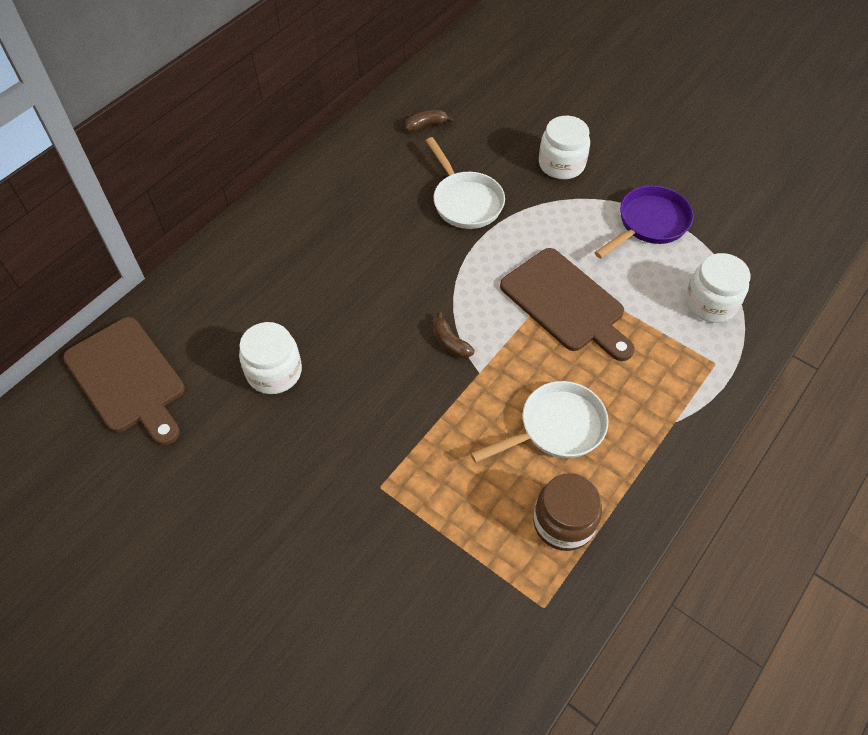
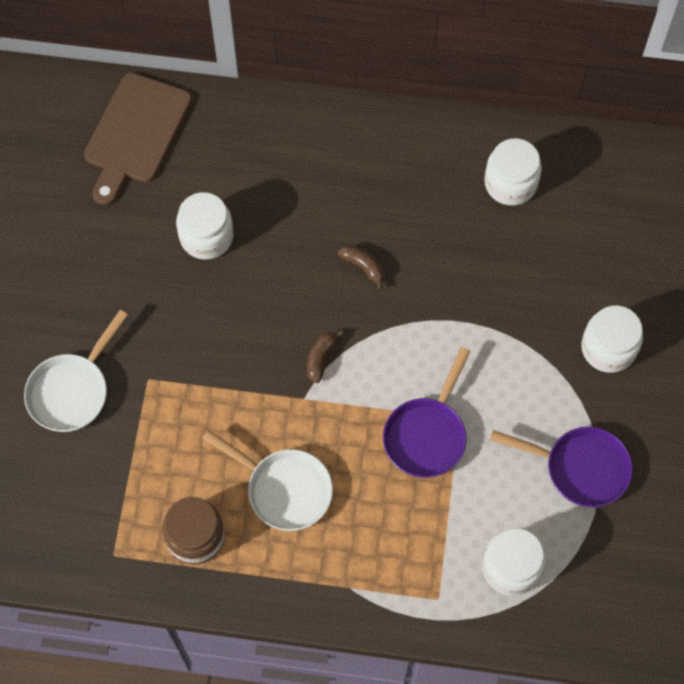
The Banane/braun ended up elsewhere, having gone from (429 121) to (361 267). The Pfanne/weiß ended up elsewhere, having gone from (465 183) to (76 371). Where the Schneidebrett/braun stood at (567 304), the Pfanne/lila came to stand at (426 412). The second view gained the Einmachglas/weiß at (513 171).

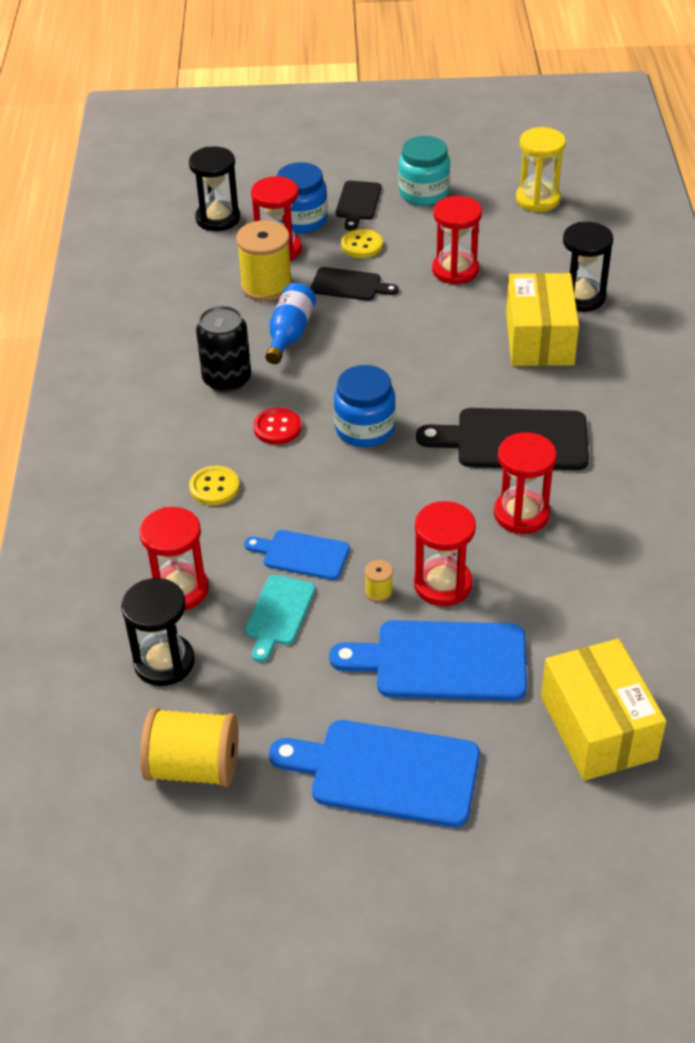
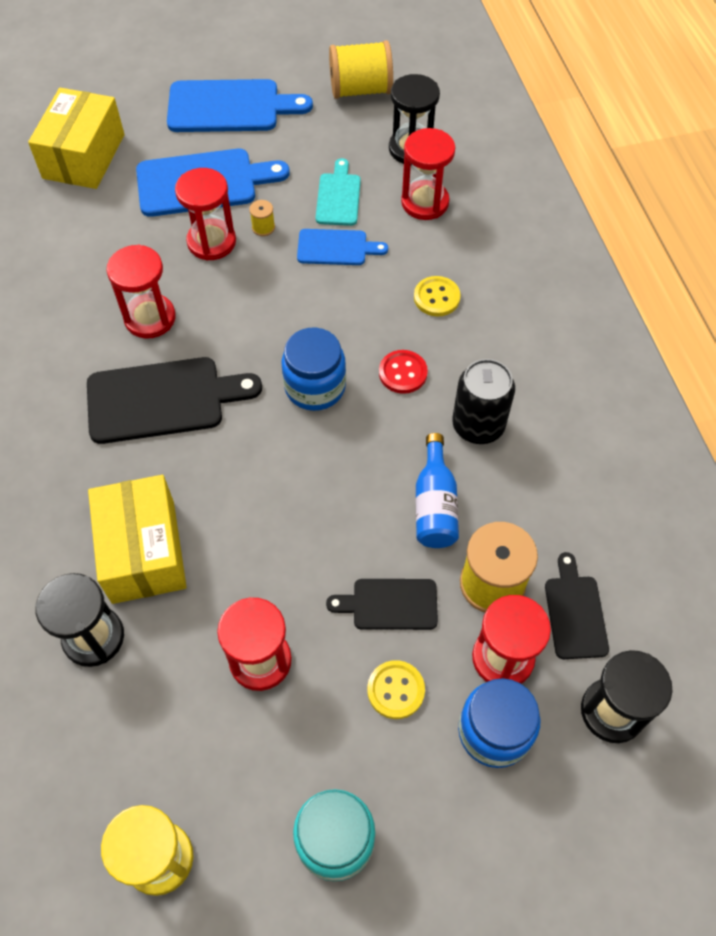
The Schneidebrett/schwarz ended up elsewhere, having gone from (359 206) to (577 605). The Schachtel/gelb at (603 709) ended up facing another way, 45 degrees clockwise from before.

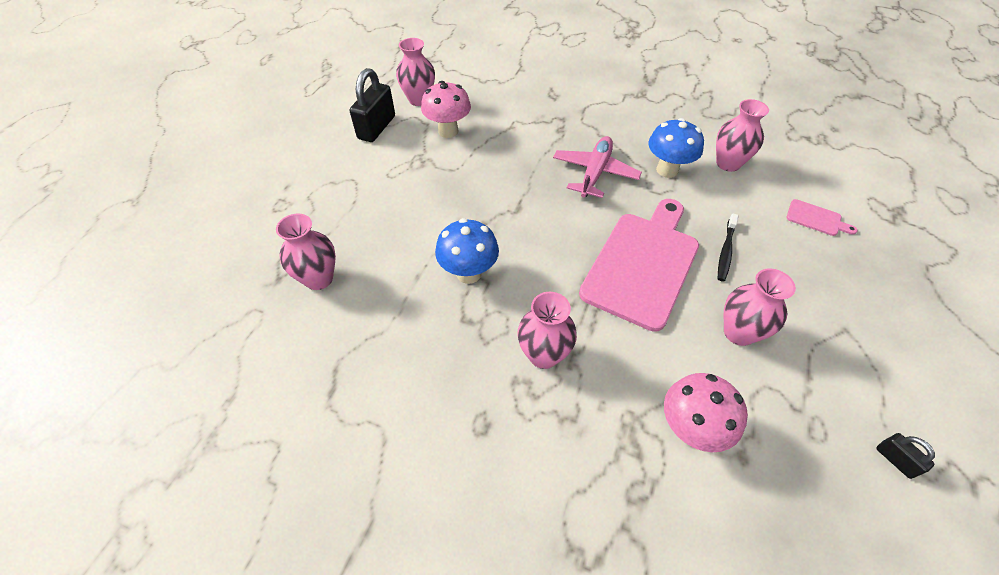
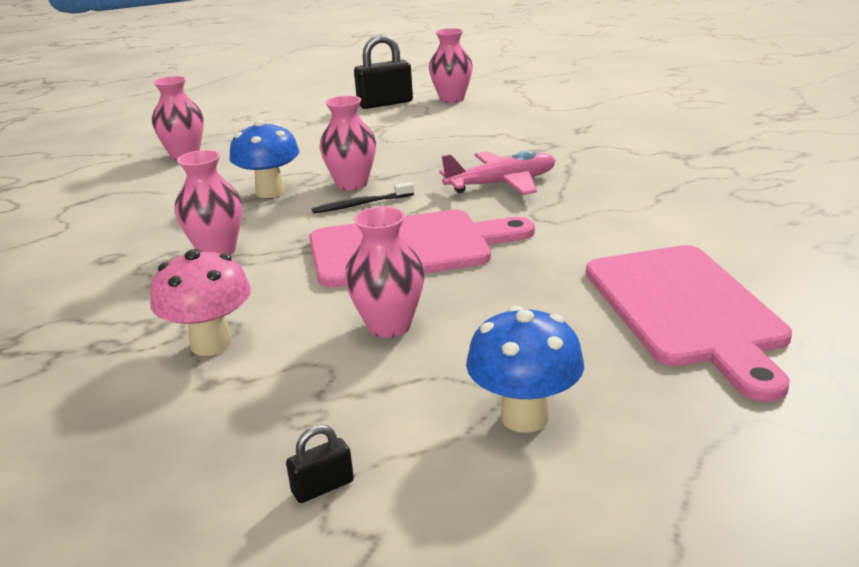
The second view lost the Pilz/rosa at (446 109). The Pilz/blau ended up elsewhere, having gone from (676 148) to (525 369). The Vase/rosa ended up elsewhere, having gone from (742 135) to (348 143). The Zahnbürste/schwarz ended up elsewhere, having gone from (728 247) to (363 198). The size of the Schneidebrett/rosa at (822 217) changed by a factor of 2.45. The Vorhängeschloss/schwarz at (905 456) ended up facing another way, 45 degrees clockwise from before.

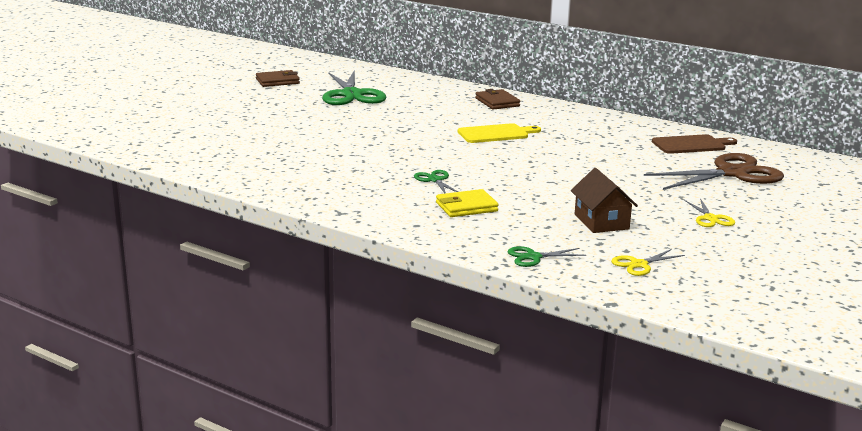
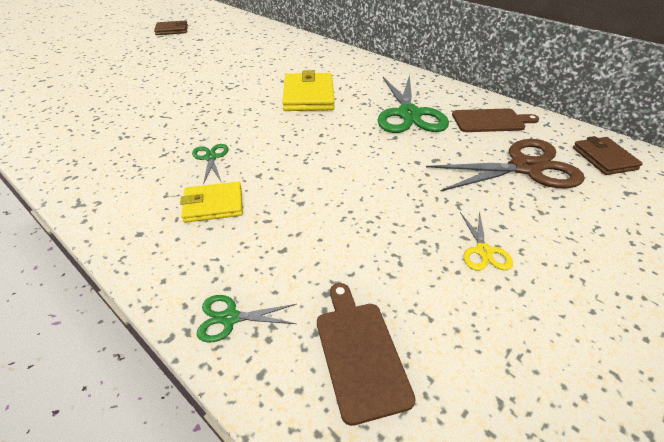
The Schere/grün ended up elsewhere, having gone from (354 87) to (413 103). Where the Schneidebrett/gelb stood at (499 133), the Geldbörse/gelb came to stand at (308 90). The Geldbörse/braun ended up elsewhere, having gone from (497 99) to (608 155). The second view lost the Haus/braun at (604 200). Where the Schere/gelb stood at (648 262), the Schneidebrett/braun came to stand at (366 354).

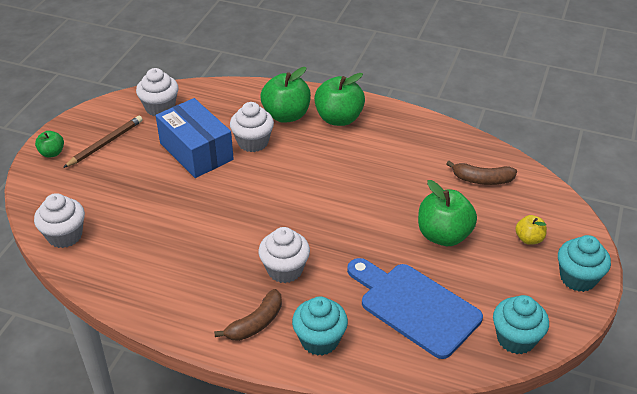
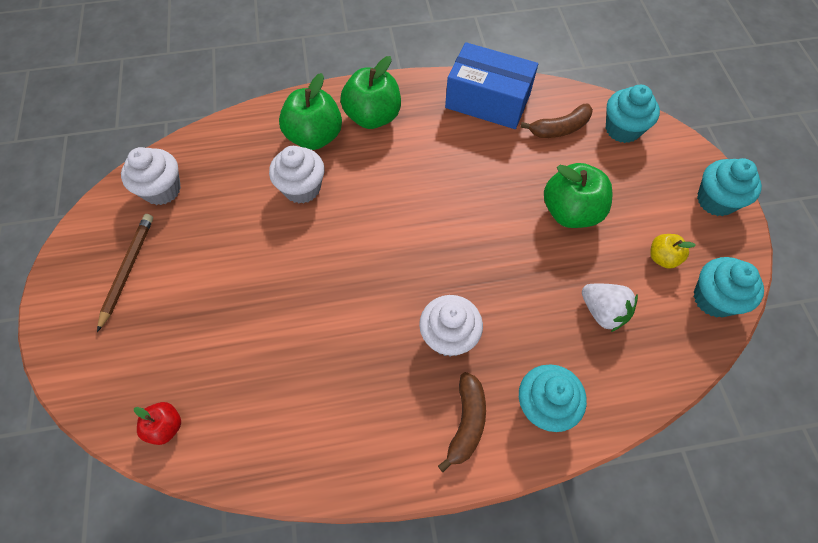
Where the Muffin/weiß stood at (59 220), the Apfel/rot came to stand at (157 423). The second view lost the Apfel/grün at (49 144). The Schachtel/blau ended up elsewhere, having gone from (195 138) to (491 85). Where the Schneidebrett/blau stood at (415 308), the Erdbeere/weiß came to stand at (610 308). The Apfel/gelb ended up elsewhere, having gone from (531 230) to (673 251). The second view gained the Muffin/türkis at (633 114).

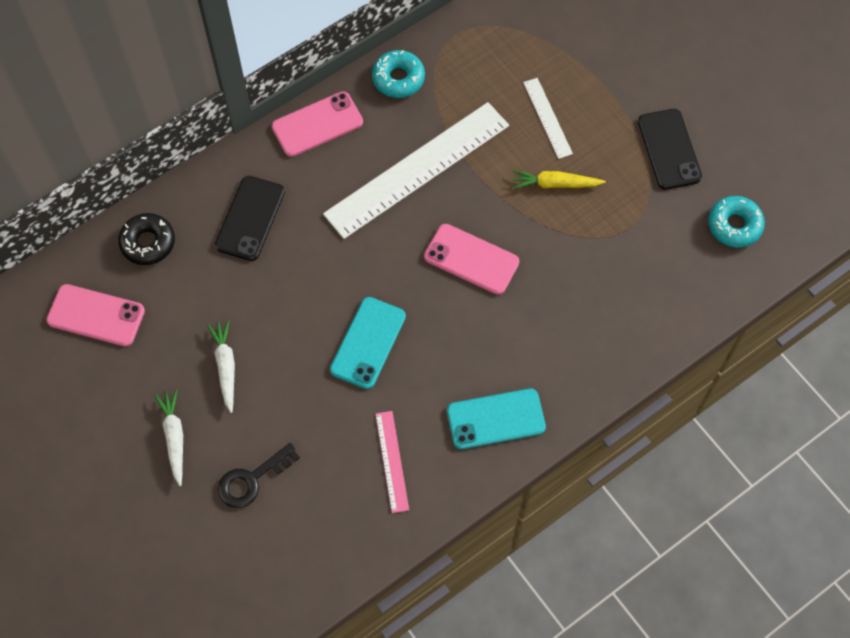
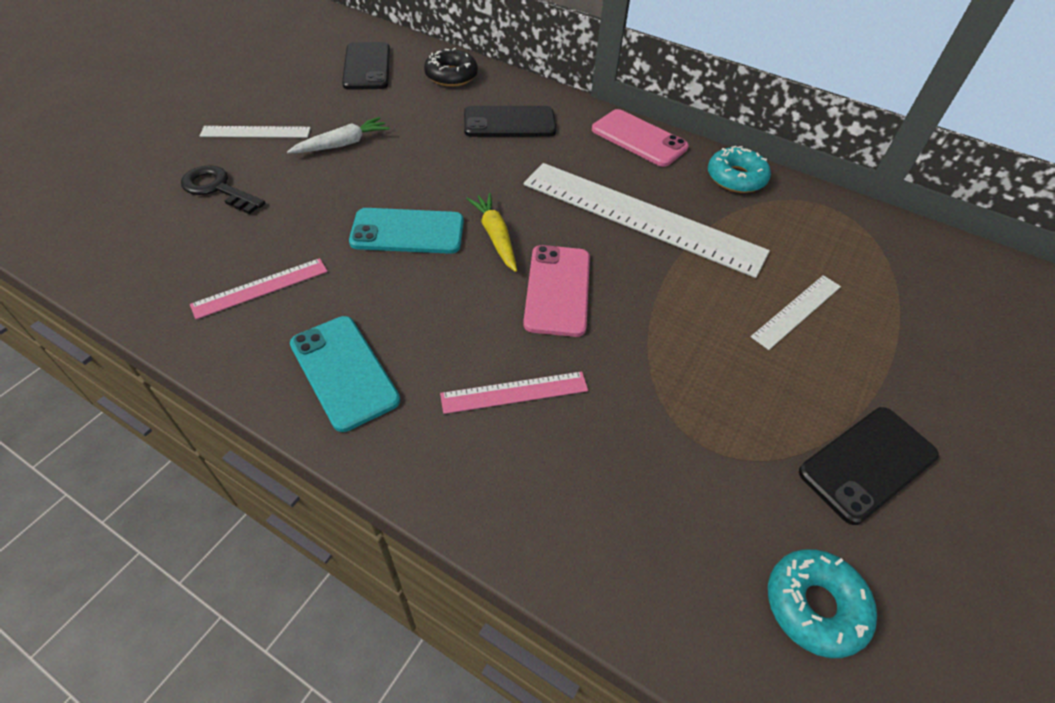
What was the Handy/rosa at (95 315) turned into the Handy/schwarz at (366 66). Where the Karotte/weiß stood at (169 437), the Lineal/weiß came to stand at (255 132). The Karotte/gelb ended up elsewhere, having gone from (559 179) to (491 232). The second view gained the Lineal/rosa at (514 392).

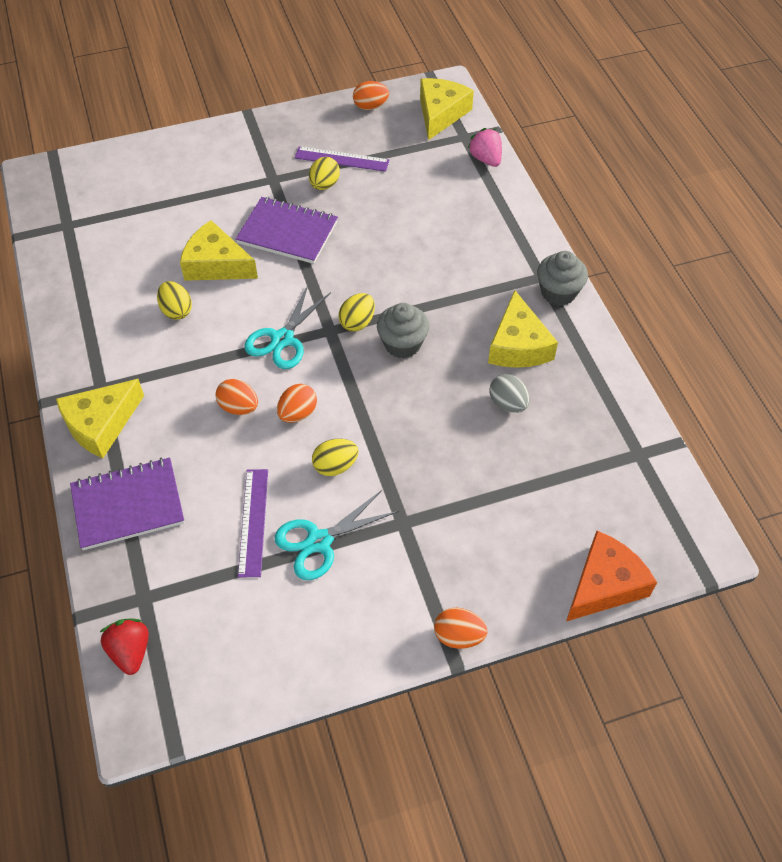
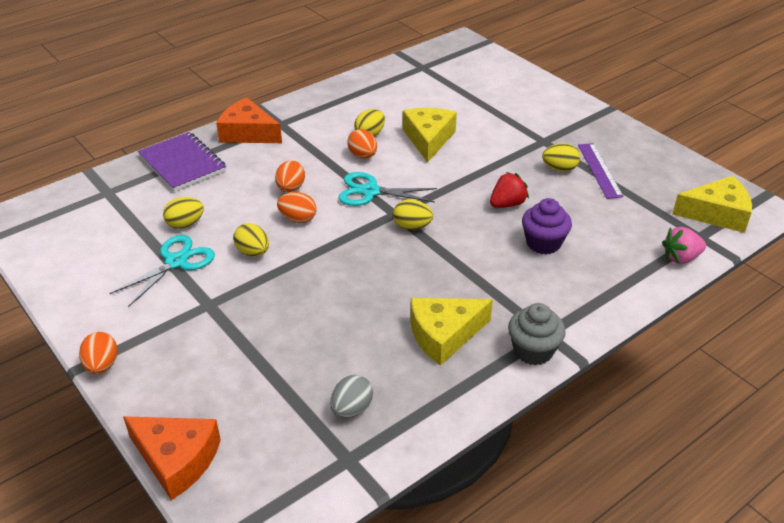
What was the Käse/gelb at (100 418) turned into the Käse/orange at (249 120). The Erdbeere/rot ended up elsewhere, having gone from (124 646) to (509 190). The second view lost the Notizbuch/lila at (287 230). Where the Lineal/lila stood at (253 523), the Ei/gelb came to stand at (183 213). The Schere/türkis at (337 534) ended up facing another way, 90 degrees clockwise from before. The Ei/orange ended up elsewhere, having gone from (371 95) to (362 143). The second view lost the Muffin/grau at (403 331). The Erdbeere/rosa at (484 147) ended up facing another way, 150 degrees counterclockwise from before. The Ei/grau ended up elsewhere, having gone from (509 393) to (351 396). The second view gained the Muffin/lila at (547 226).

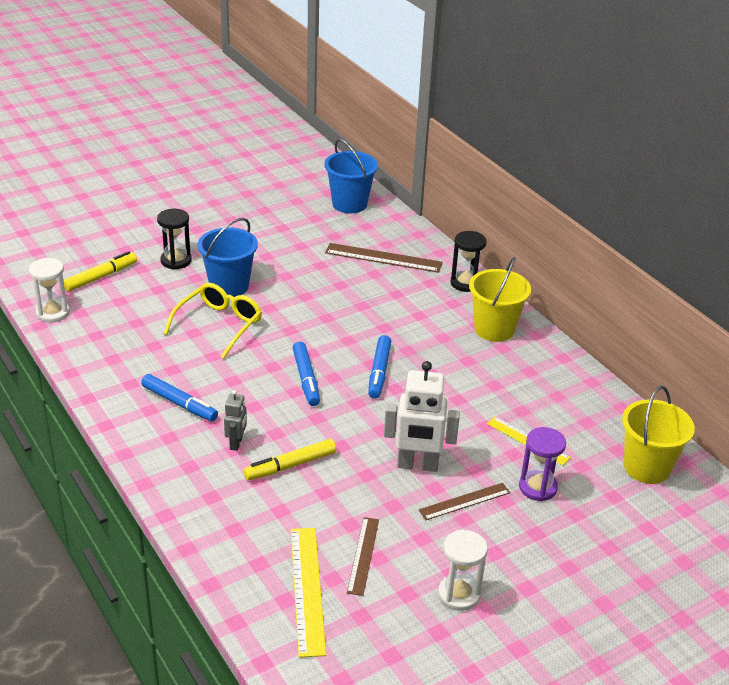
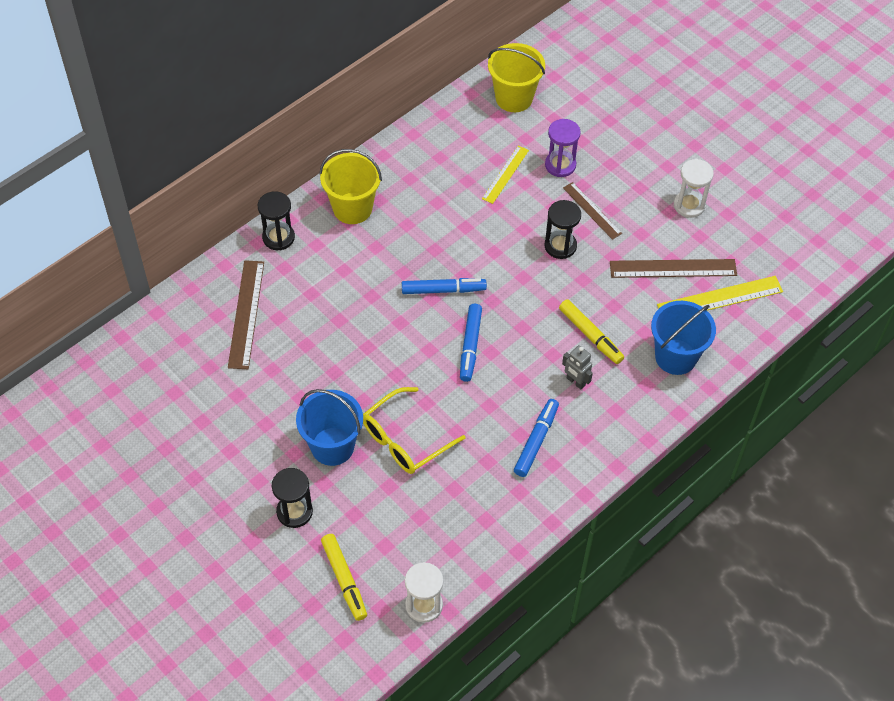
The Filzstift/gelb at (100 271) ended up facing another way, 150 degrees counterclockwise from before. The Brille/gelb at (213 321) ended up facing another way, 60 degrees counterclockwise from before. The Roboter/grau at (235 420) ended up facing another way, 135 degrees counterclockwise from before. The Filzstift/blau at (306 374) ended up facing another way, 120 degrees clockwise from before. The Eimer/blau ended up elsewhere, having gone from (351 176) to (683 338). The size of the Lineal/braun at (363 556) changed by a factor of 1.55. Where the Roboter/weiß stood at (422 416), the Sanduhr/schwarz came to stand at (563 229).

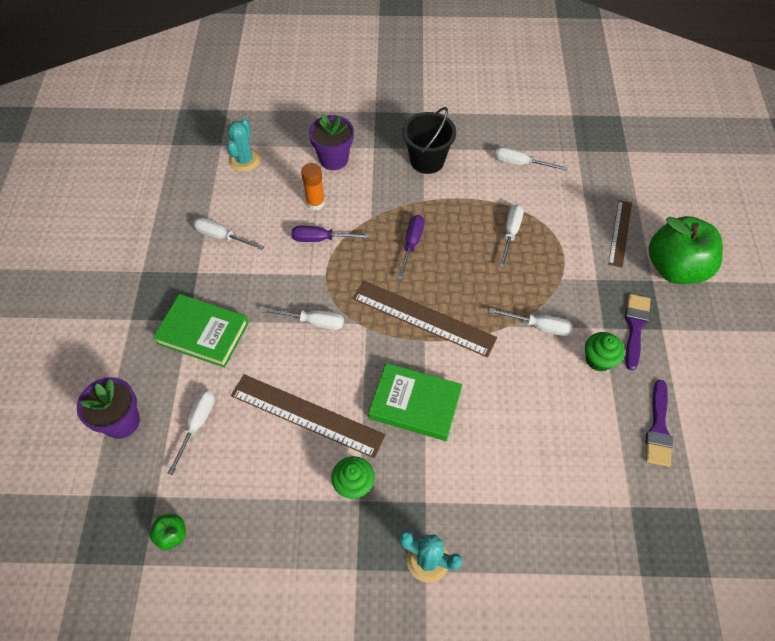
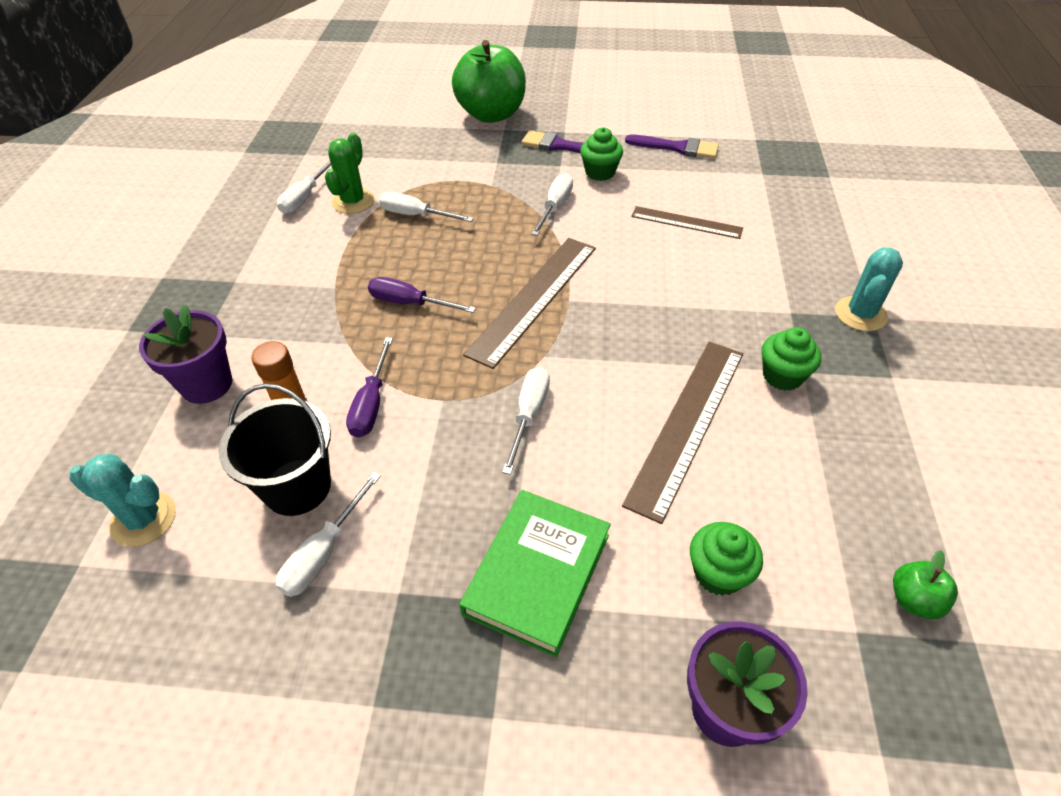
Where the Schraubenzieher/weiß stood at (191 432), the Muffin/grün came to stand at (726 559). The second view lost the Buch/grün at (415 402). The Eimer/schwarz ended up elsewhere, having gone from (429 140) to (275 449). The Lineal/braun ended up elsewhere, having gone from (620 234) to (687 222). The second view gained the Kaktus/grün at (349 173).

